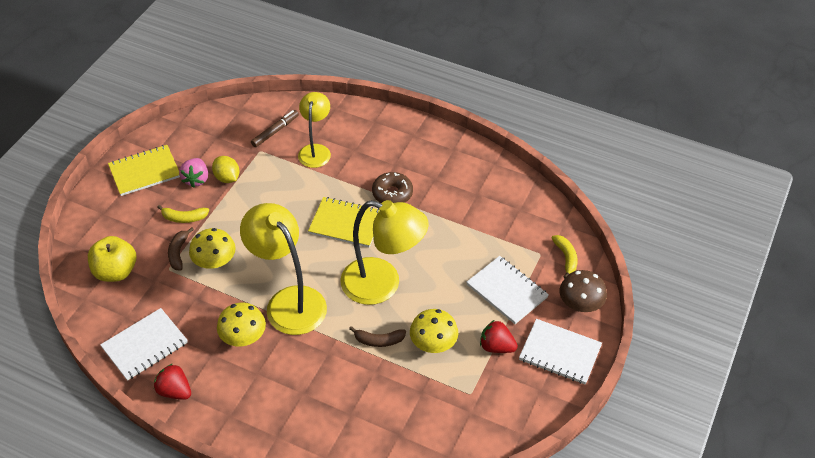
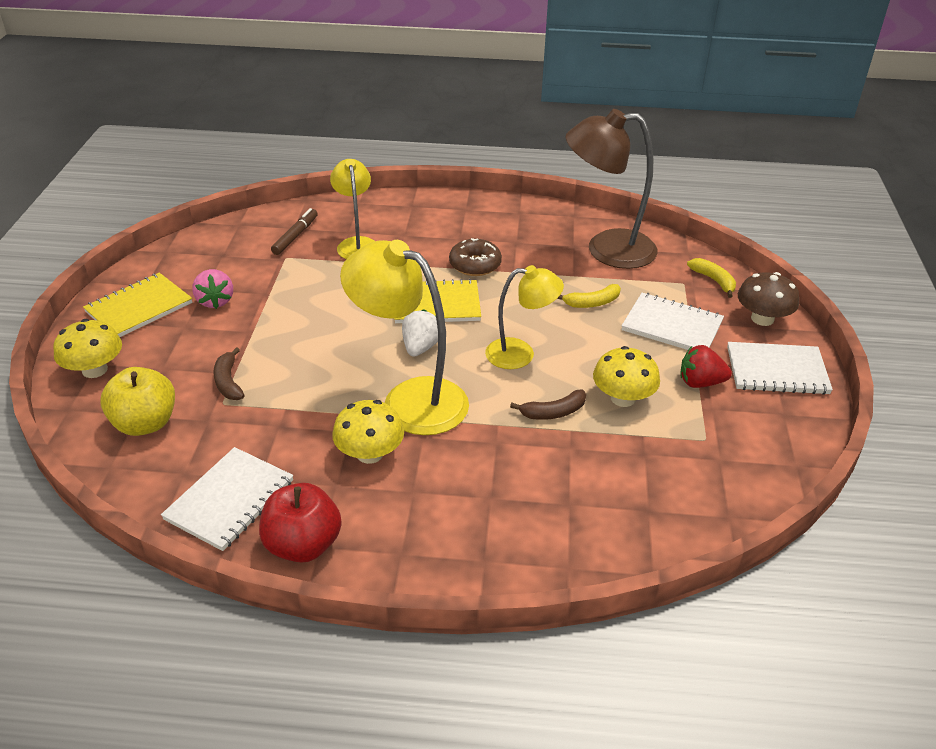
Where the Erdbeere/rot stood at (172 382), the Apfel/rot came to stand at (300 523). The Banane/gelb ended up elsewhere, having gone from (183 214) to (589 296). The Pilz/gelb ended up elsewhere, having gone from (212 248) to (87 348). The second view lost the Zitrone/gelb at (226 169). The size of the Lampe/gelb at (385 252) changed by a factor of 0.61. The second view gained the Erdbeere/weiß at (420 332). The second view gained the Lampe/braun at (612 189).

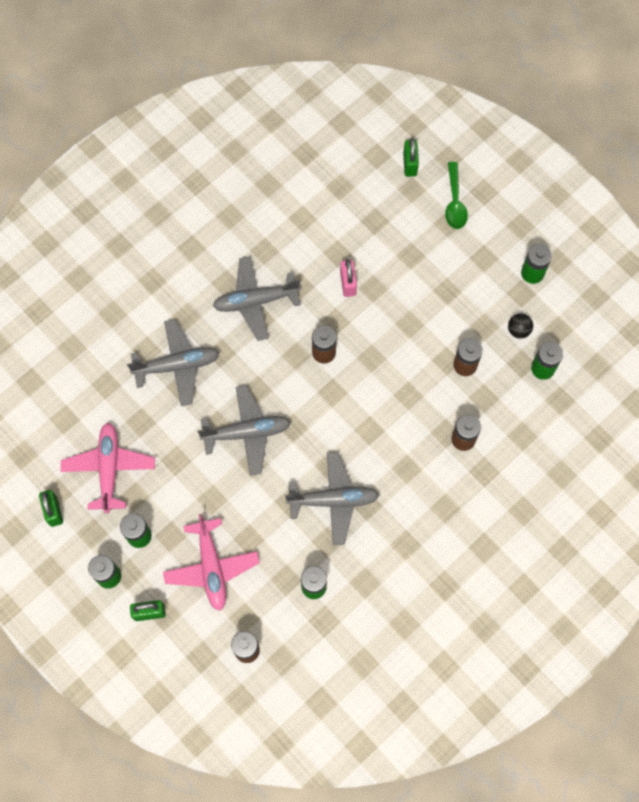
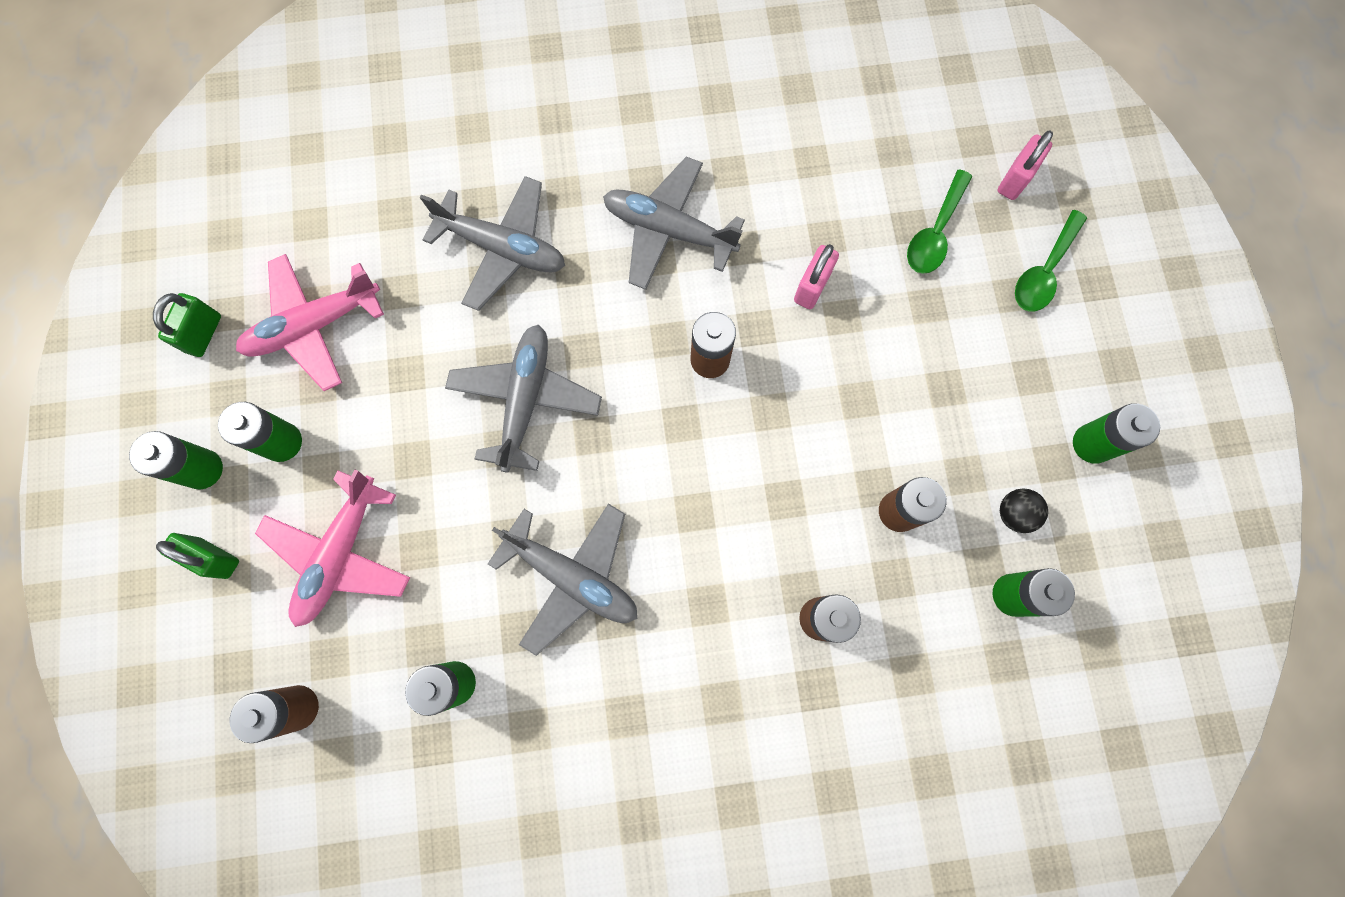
The Flugzeug/rosa at (108 467) ended up facing another way, 150 degrees counterclockwise from before. The Flugzeug/grau at (244 430) ended up facing another way, 105 degrees counterclockwise from before. What was the Vorhängeschloss/grün at (411 157) turned into the Vorhängeschloss/rosa at (1025 165). The second view gained the Löffel/grün at (939 221).

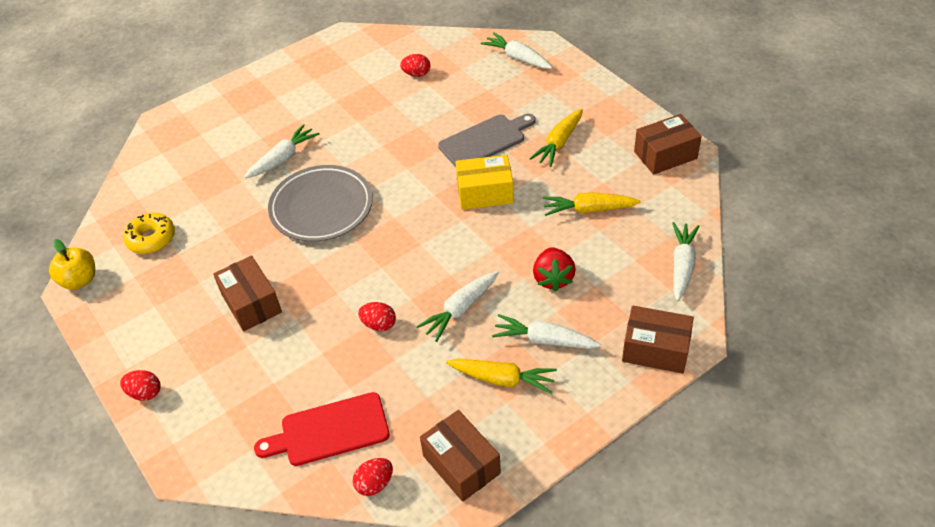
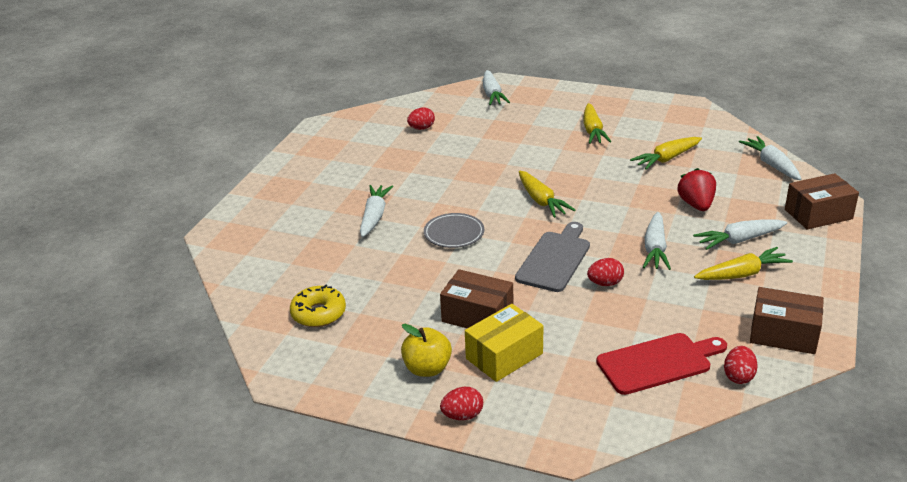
The Apfel/gelb ended up elsewhere, having gone from (72 264) to (426 350). The Schneidebrett/rot at (322 429) ended up facing another way, 150 degrees counterclockwise from before. The size of the Teller/grau at (320 203) changed by a factor of 0.57. The Schneidebrett/grau ended up elsewhere, having gone from (486 140) to (552 257). The Schachtel/gelb ended up elsewhere, having gone from (485 182) to (504 343). The Karotte/weiß at (516 51) ended up facing another way, 105 degrees counterclockwise from before. The Erdbeere/rot at (554 269) ended up facing another way, 150 degrees counterclockwise from before. The second view lost the Schachtel/braun at (668 144). The second view gained the Karotte/gelb at (547 194).

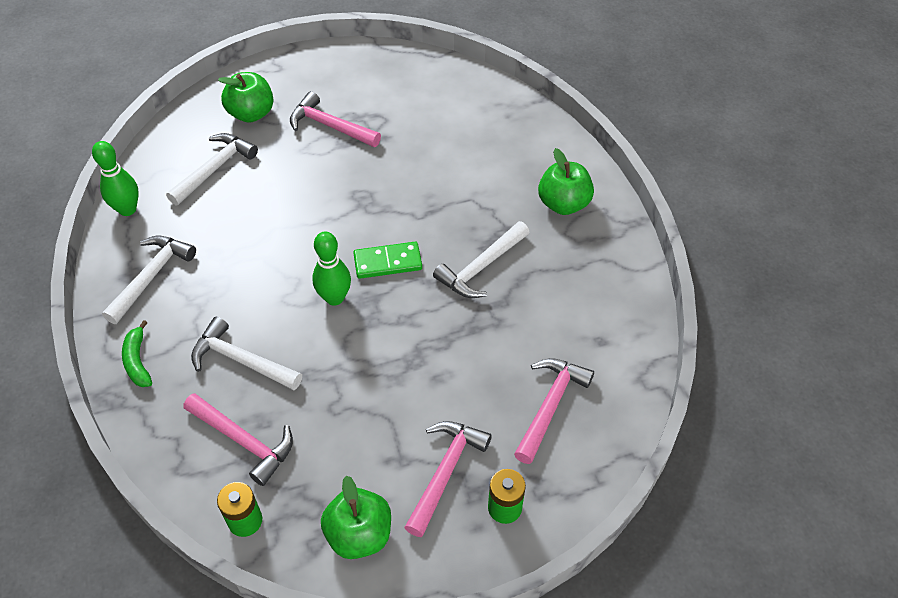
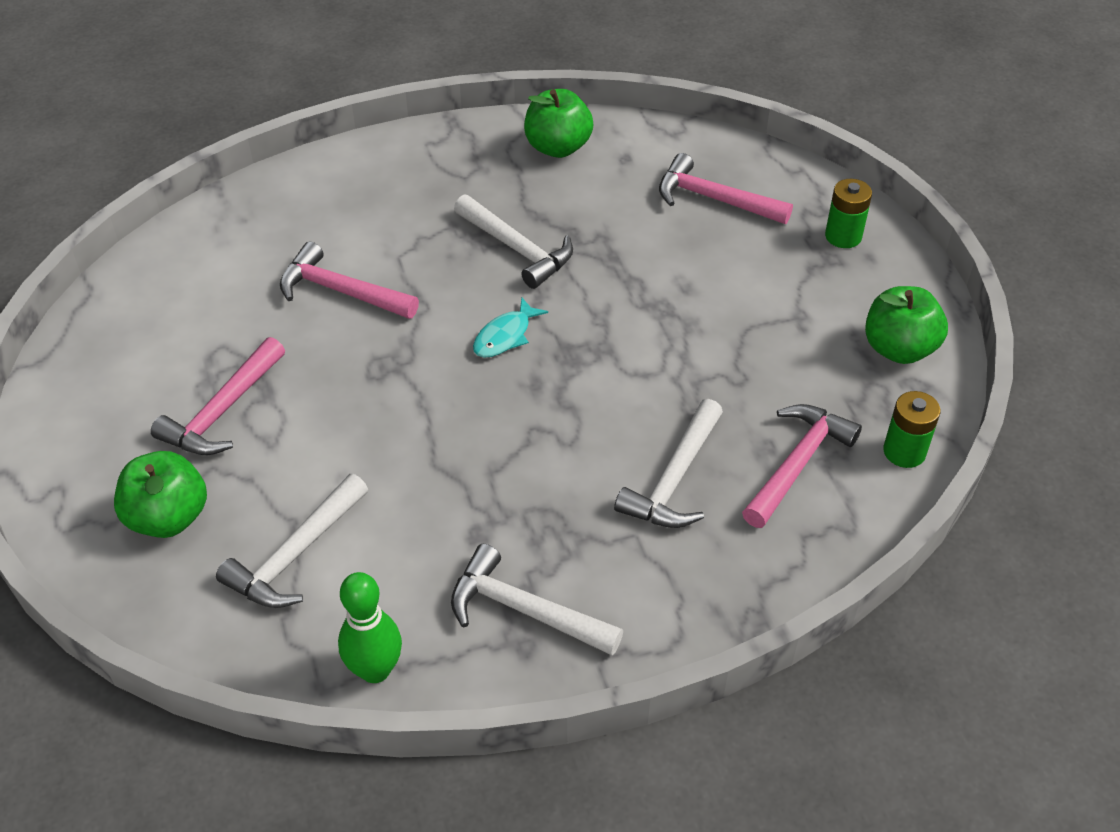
The second view lost the Banane/grün at (137 353). The Hammer/weiß at (212 169) ended up facing another way, 90 degrees counterclockwise from before. The second view lost the Bowlingkegel/grün at (331 269). Where the Dominostein/grün stood at (387 260), the Fisch/türkis came to stand at (510 328). The Hammer/rosa ended up elsewhere, having gone from (448 479) to (349 280). The Apfel/grün ended up elsewhere, having gone from (566 181) to (558 123).

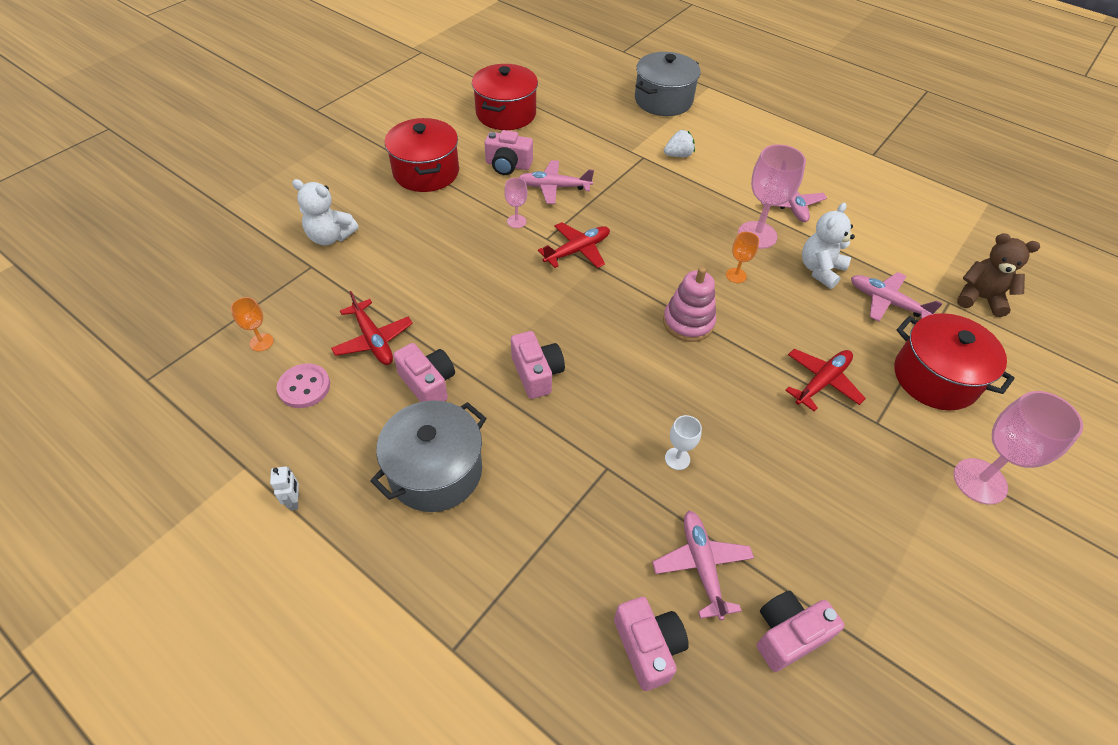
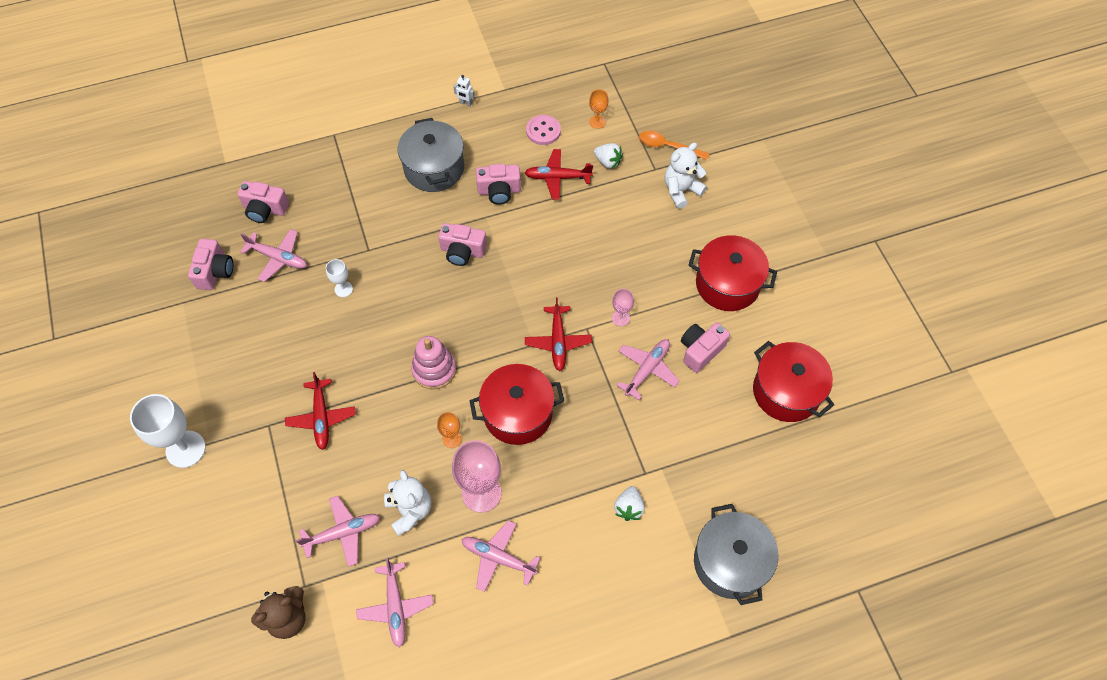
The Kochtopf/rot ended up elsewhere, having gone from (955 362) to (516 404). What was the Kelch/rosa at (1018 448) turned into the Kelch/weiß at (168 431). The second view gained the Flugzeug/rosa at (395 603). The second view gained the Erdbeere/weiß at (608 156). The second view gained the Löffel/orange at (674 145).

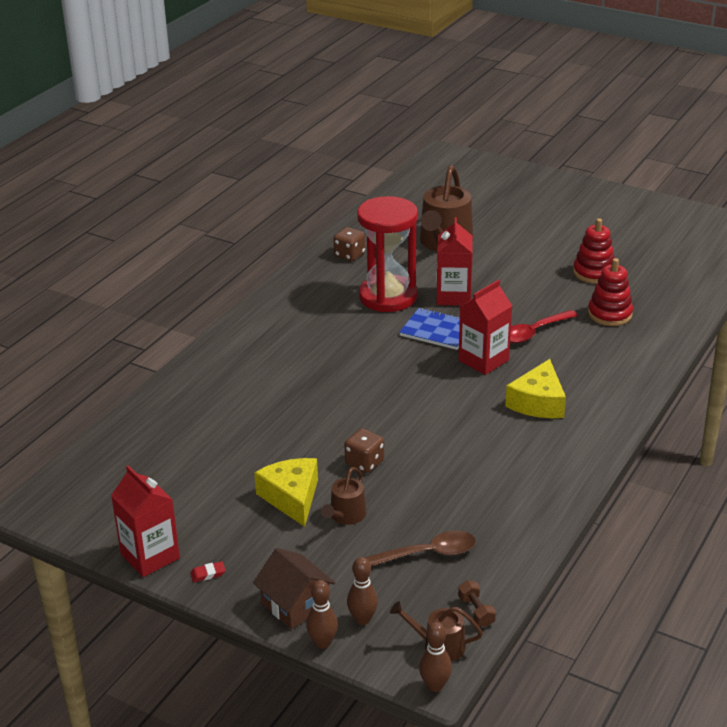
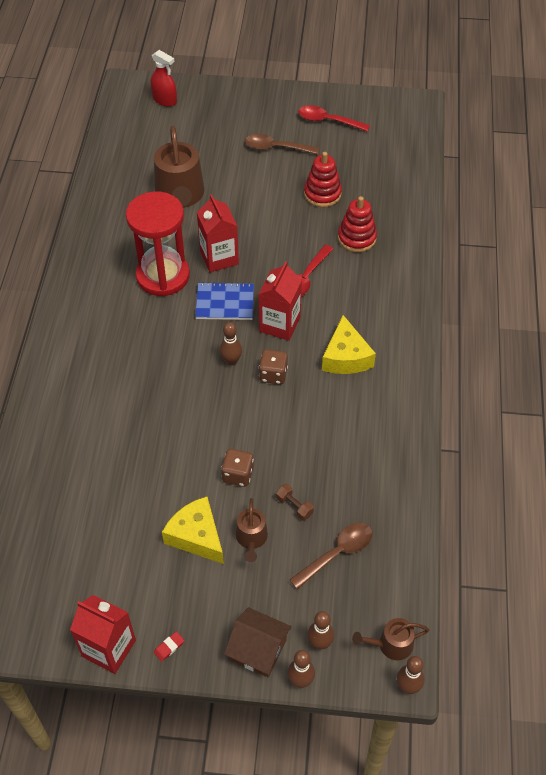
The Spielwürfel/braun ended up elsewhere, having gone from (349 244) to (273 366). The Hantel/braun ended up elsewhere, having gone from (477 603) to (295 502). The second view gained the Sprühflasche/rot at (164 78). The second view gained the Bowlingkegel/braun at (231 344). The second view gained the Löffel/braun at (282 144). The second view gained the Löffel/rot at (334 118).

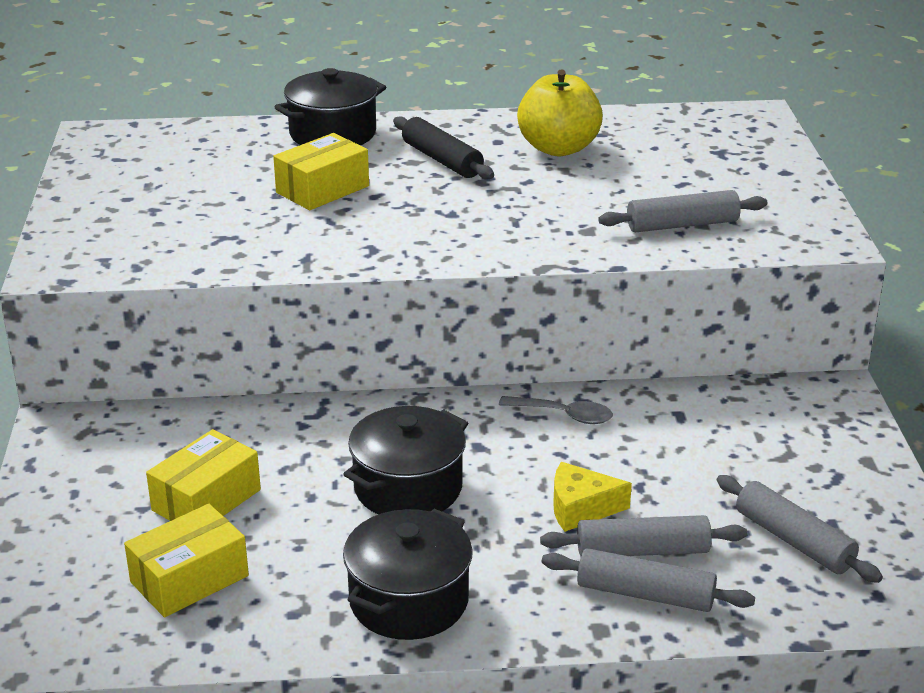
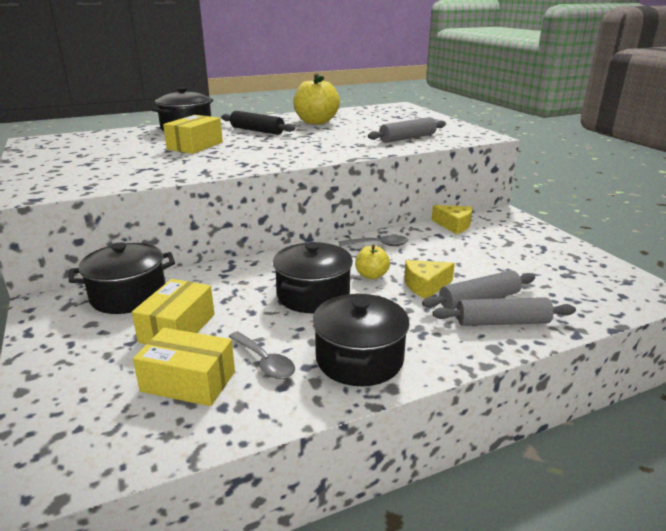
The Schachtel/gelb at (186 561) ended up facing another way, 75 degrees clockwise from before. The second view lost the Nudelholz/grau at (800 529). The second view gained the Kochtopf/schwarz at (122 278). The second view gained the Löffel/grau at (261 355). The second view gained the Apfel/gelb at (372 262). The second view gained the Käse/gelb at (452 219).

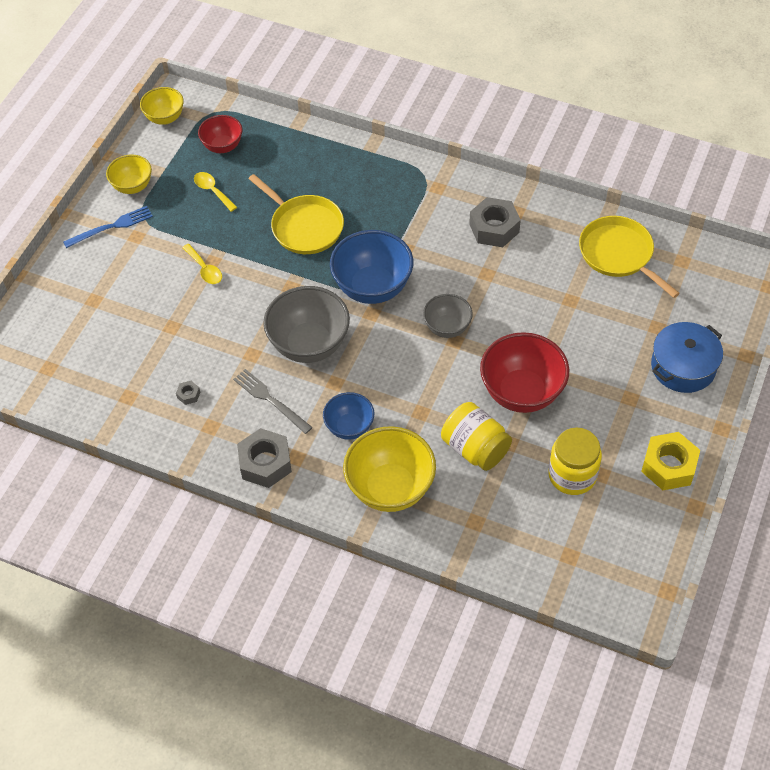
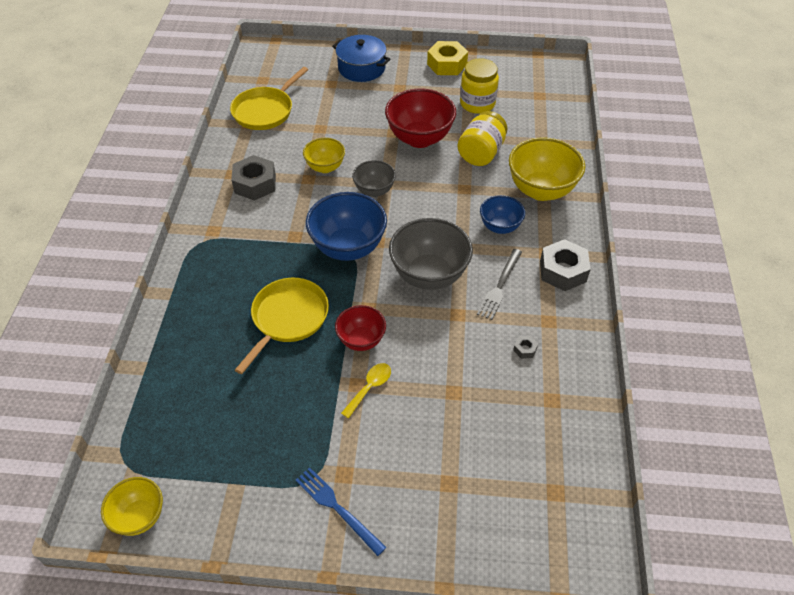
The Schüssel/gelb ended up elsewhere, having gone from (129 174) to (324 155). The second view lost the Löffel/gelb at (215 192). The Schüssel/rot ended up elsewhere, having gone from (220 134) to (360 328).

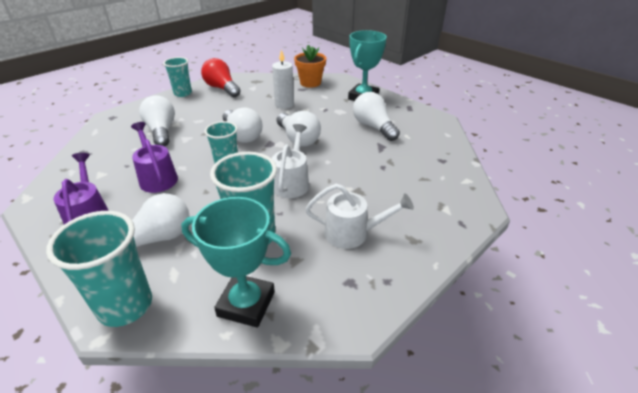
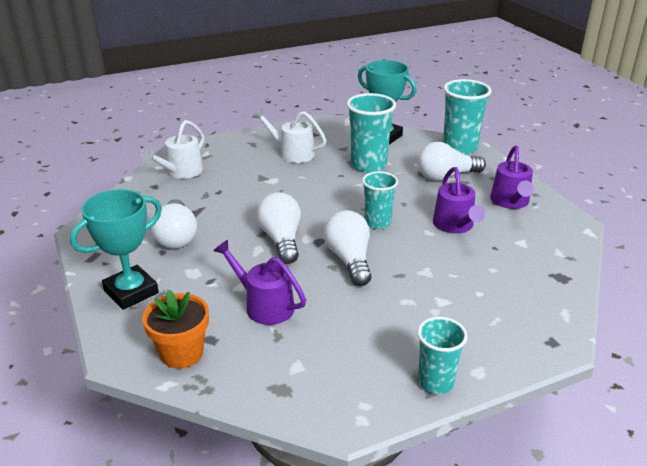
The second view lost the Glühbirne/weiß at (157 121). The second view lost the Glühbirne/rot at (220 77). Where the Kerze/weiß stood at (283 79), the Gießkanne/lila came to stand at (259 282). The Gießkanne/weiß ended up elsewhere, having gone from (290 161) to (172 149).

